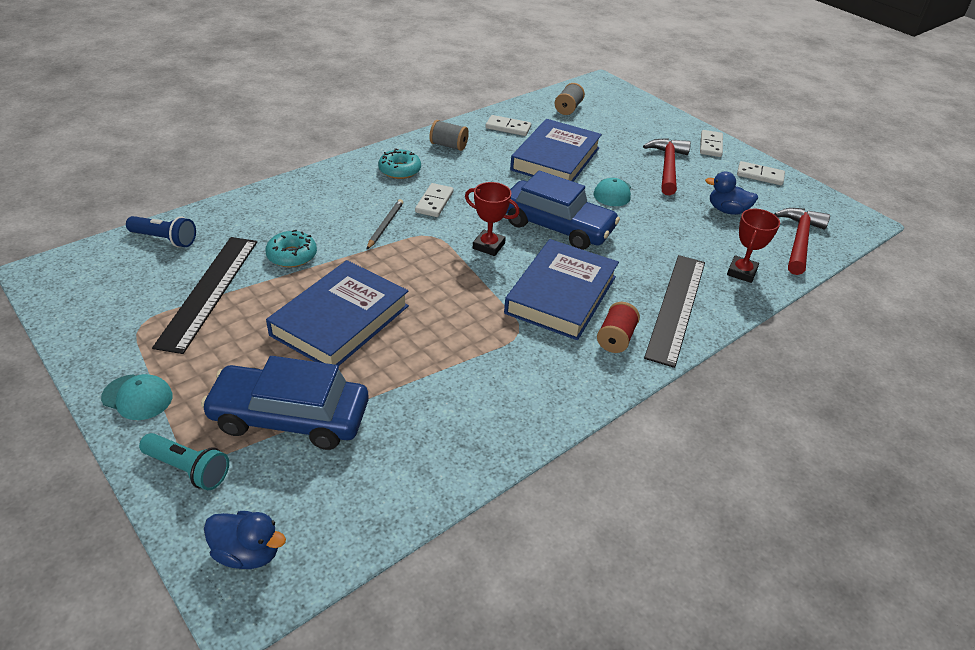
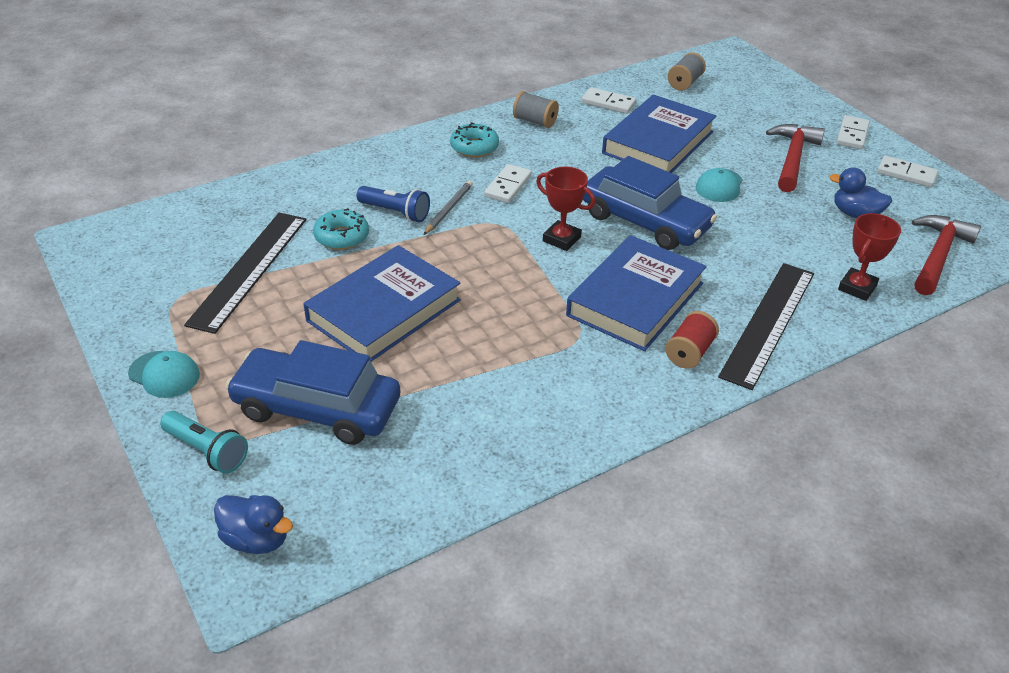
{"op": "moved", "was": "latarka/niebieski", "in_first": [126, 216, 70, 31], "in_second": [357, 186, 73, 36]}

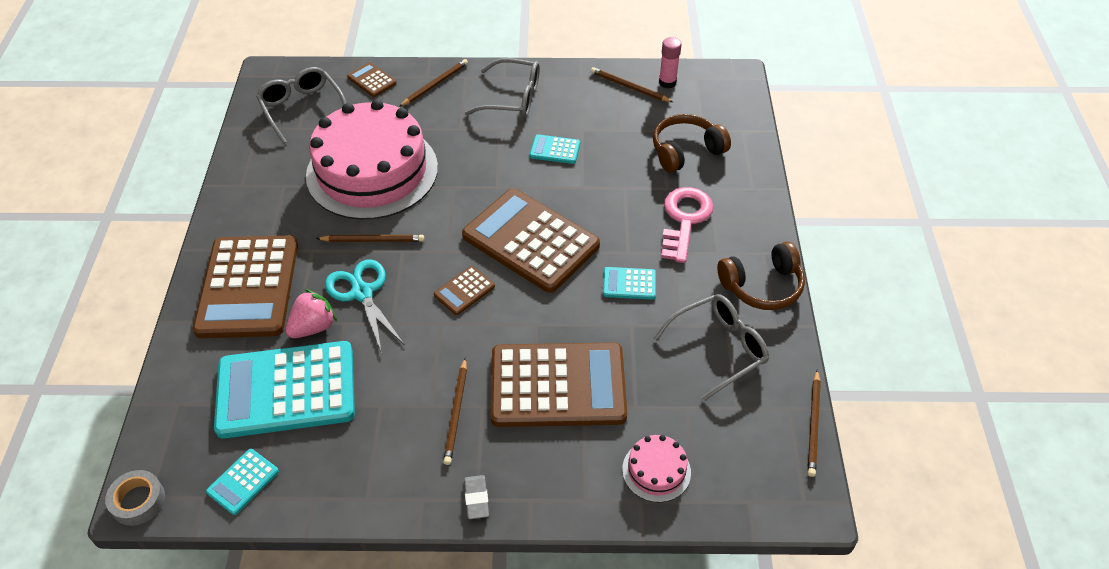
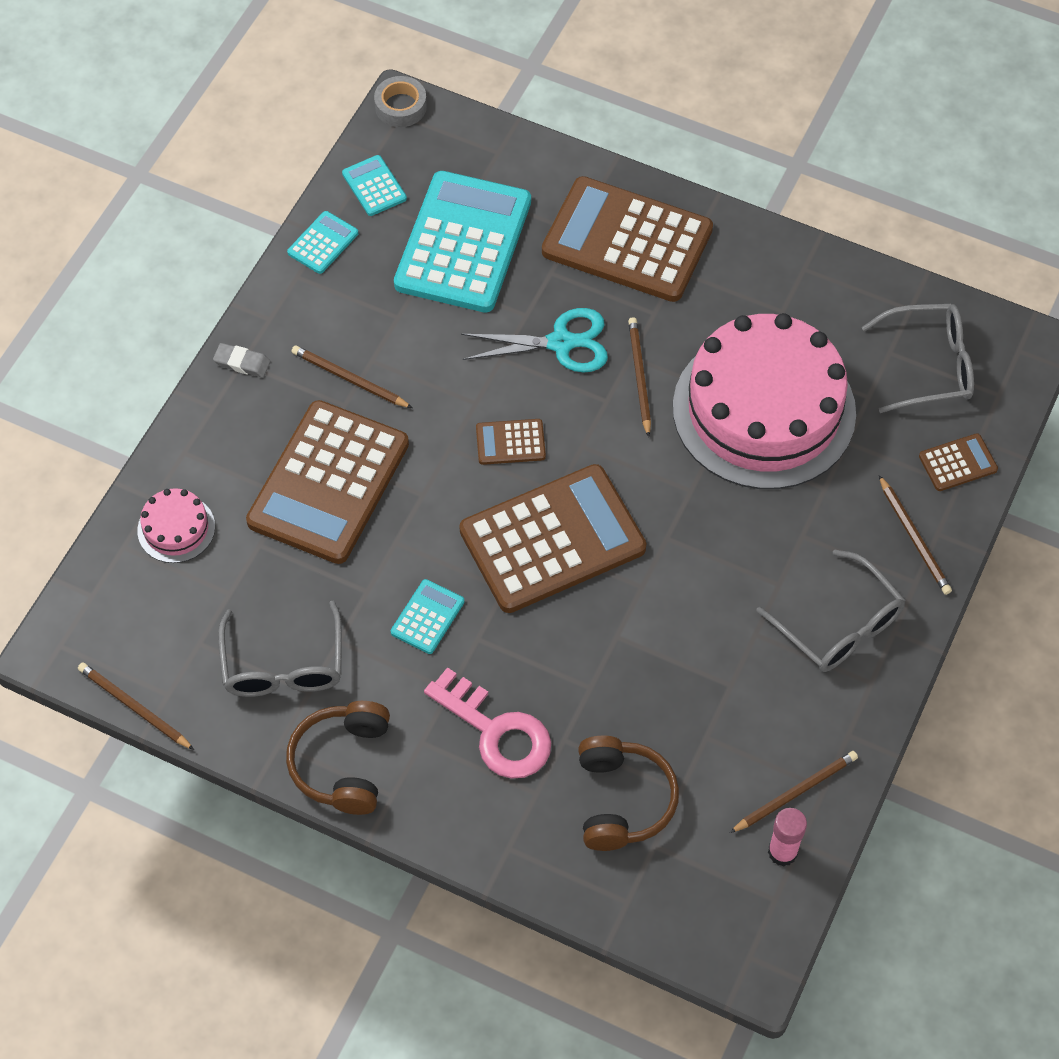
{"op": "removed", "was": "truskawka/różowy", "in_first": [286, 289, 51, 49]}
{"op": "turned", "was": "ołówek/brązowy", "in_first": [316, 235, 108, 7], "in_second": [628, 317, 23, 120], "clockwise": 150}
{"op": "turned", "was": "kalkulator/brązowy", "in_first": [434, 266, 61, 49], "in_second": [476, 419, 70, 46], "clockwise": -75}
{"op": "turned", "was": "okulary/szary", "in_first": [465, 58, 75, 59], "in_second": [757, 550, 148, 122], "clockwise": -75}
{"op": "moved", "was": "kalkulator/turkusowy", "in_first": [530, 134, 50, 30], "in_second": [287, 211, 71, 63]}

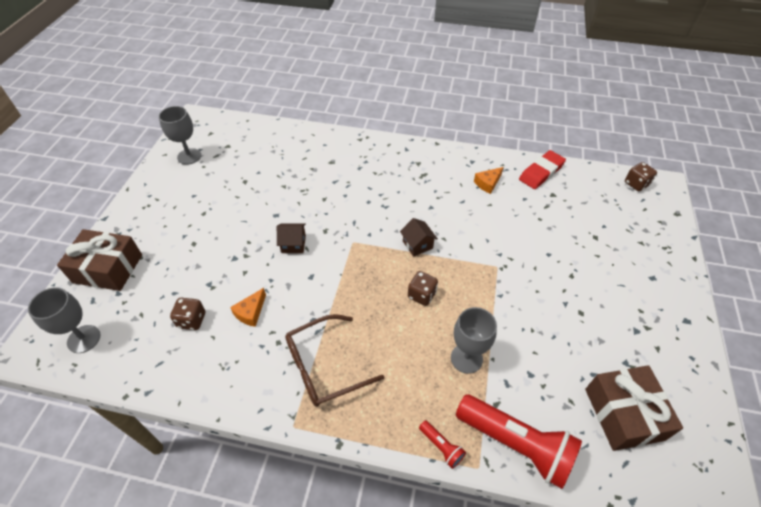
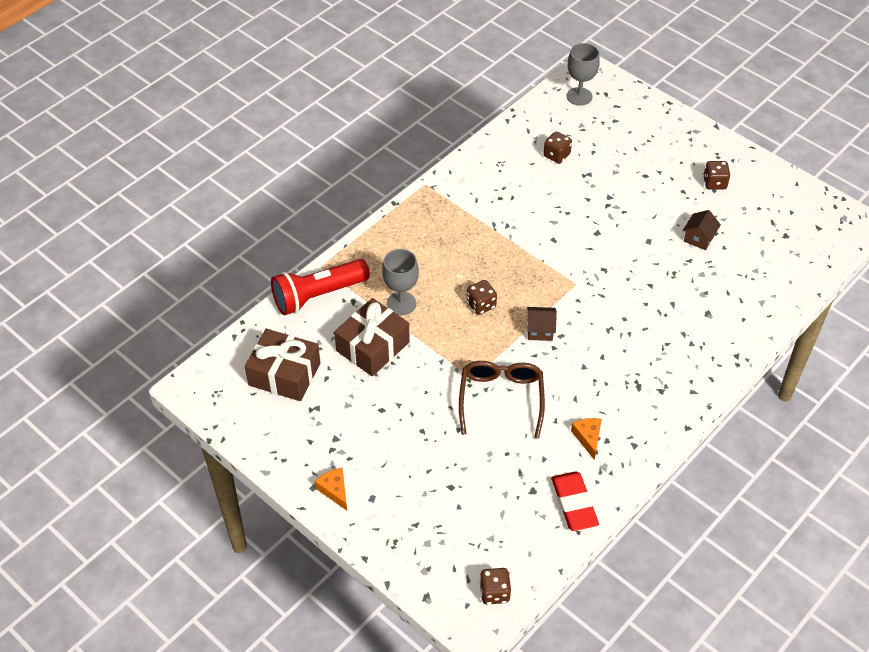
{"op": "moved", "was": "prezent/brązowy", "in_first": [57, 229, 85, 62], "in_second": [334, 298, 76, 78]}
{"op": "removed", "was": "kielich/szary", "in_first": [159, 106, 42, 59]}
{"op": "moved", "was": "ser/pomarańczowy", "in_first": [230, 288, 36, 39], "in_second": [315, 468, 32, 42]}
{"op": "moved", "was": "domek/brązowy", "in_first": [277, 223, 29, 30], "in_second": [683, 210, 38, 40]}
{"op": "moved", "was": "okulary/brązowy", "in_first": [285, 314, 99, 93], "in_second": [459, 361, 86, 77]}
{"op": "removed", "was": "latarka/czerwony", "in_first": [419, 420, 47, 49]}
{"op": "added", "now": "kostka do gry/brązowy", "in_second": [703, 161, 27, 29]}

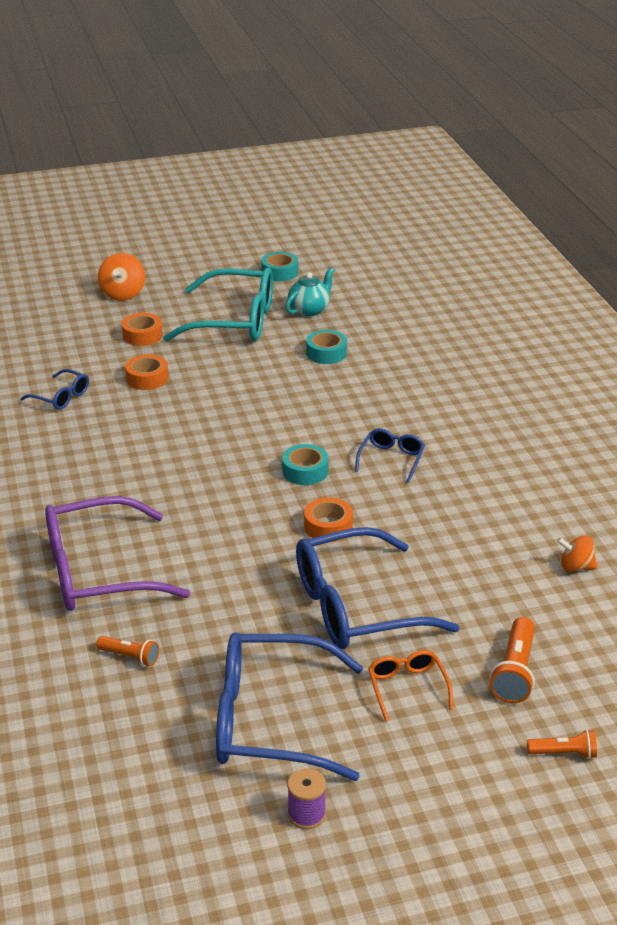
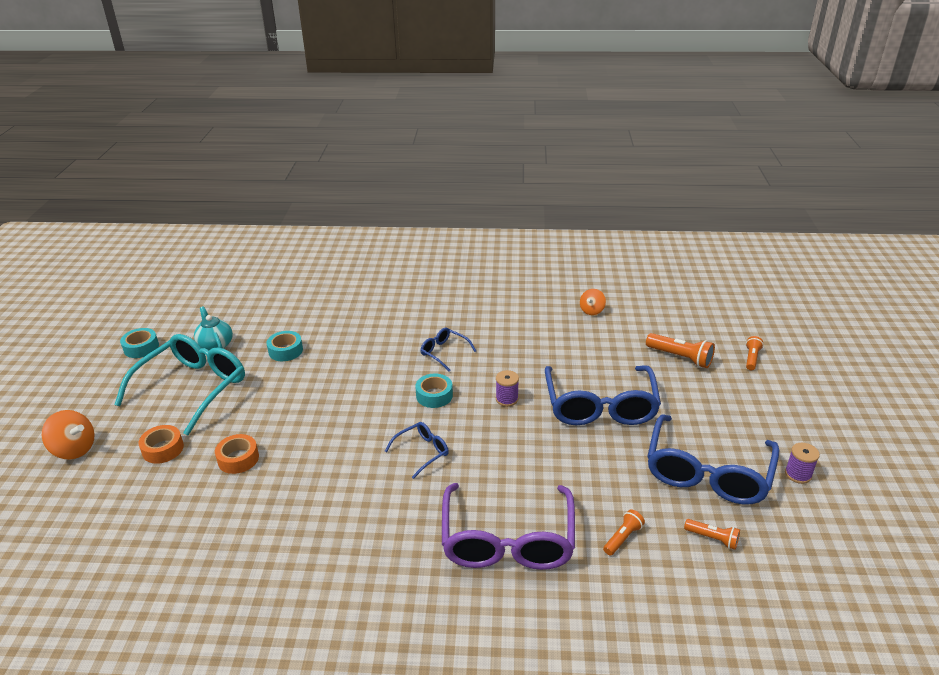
{"op": "moved", "was": "okulary/niebieski", "in_first": [20, 369, 69, 41], "in_second": [385, 422, 64, 57]}
{"op": "replaced", "was": "taśma klejąca/pomarańczowy", "now": "szpulka/fioletowy", "in_first": [304, 497, 49, 45], "in_second": [496, 370, 23, 37]}
{"op": "removed", "was": "okulary/pomarańczowy", "in_first": [368, 650, 85, 72]}
{"op": "added", "now": "latarka/pomarańczowy", "in_second": [684, 519, 56, 31]}

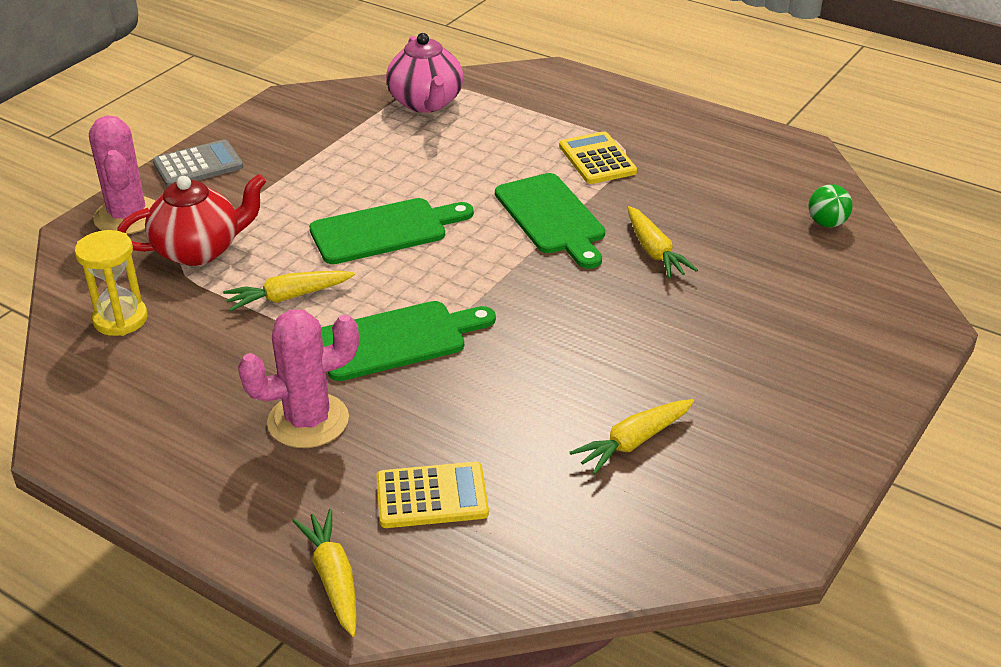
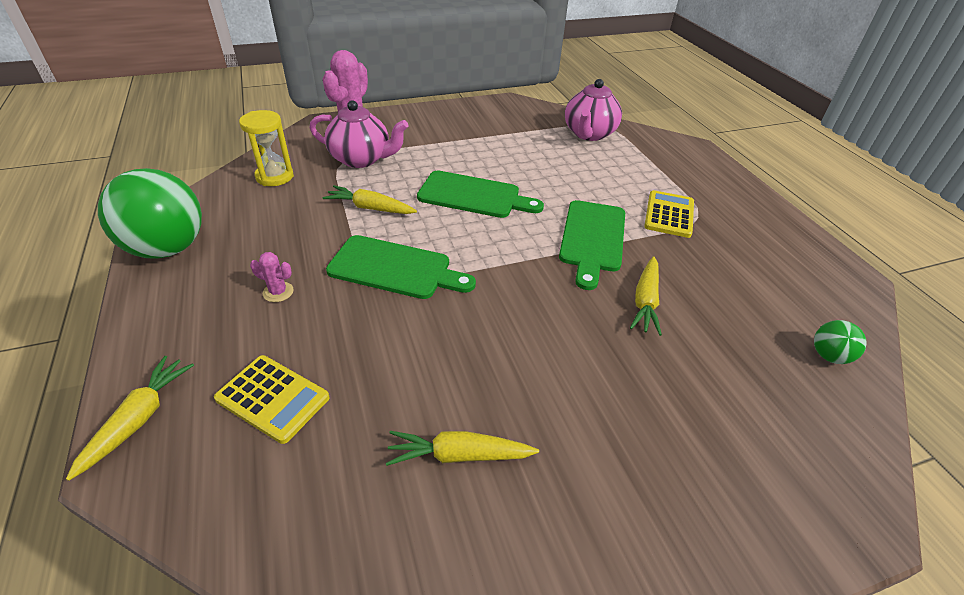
{"op": "recoloured", "was": "imbryk/czerwony", "now": "imbryk/różowy", "in_first": [117, 174, 149, 92], "in_second": [310, 100, 98, 68]}
{"op": "removed", "was": "kalkulator/szary", "in_first": [153, 139, 90, 48]}
{"op": "resized", "was": "kaktus/różowy", "in_first": [238, 310, 121, 138], "in_second": [250, 252, 44, 50], "ratio": 0.46}
{"op": "added", "now": "piłka/zielony", "in_second": [98, 168, 104, 91]}

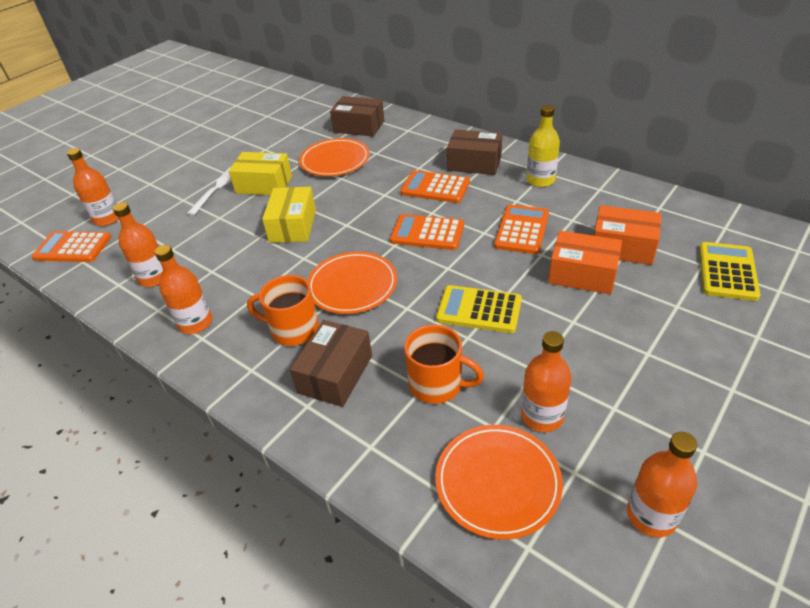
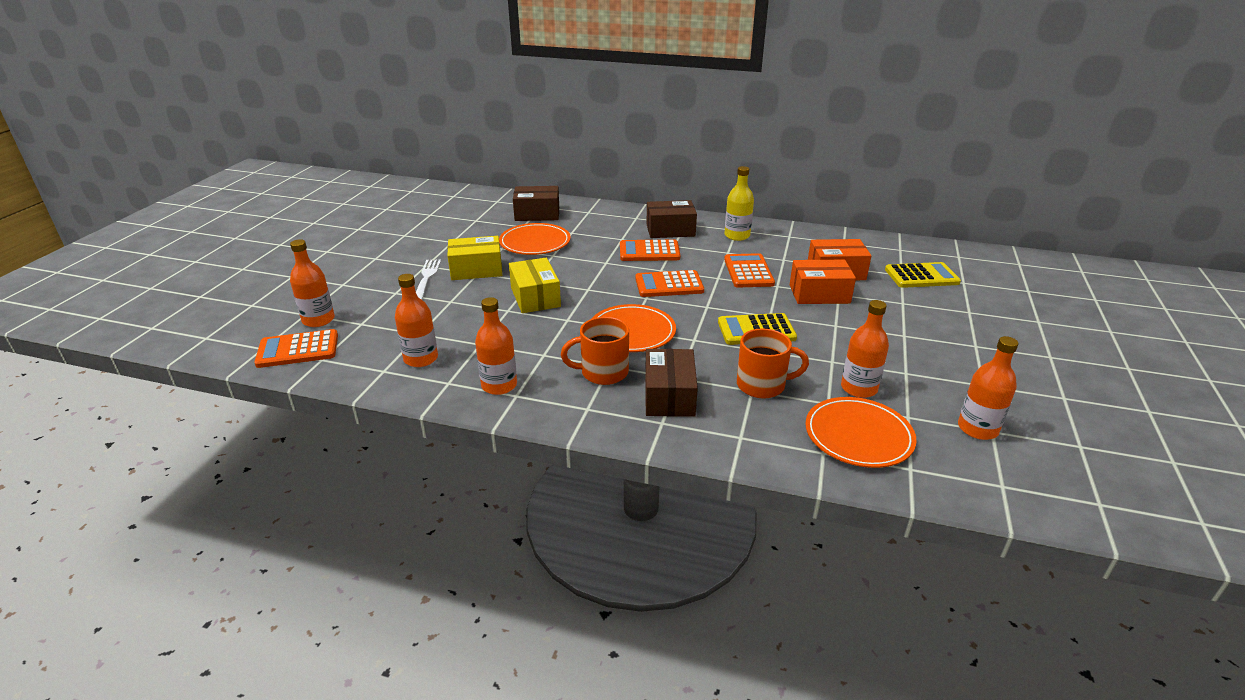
{"op": "turned", "was": "kalkulator/żółty", "in_first": [699, 242, 61, 59], "in_second": [885, 262, 76, 26], "clockwise": 90}

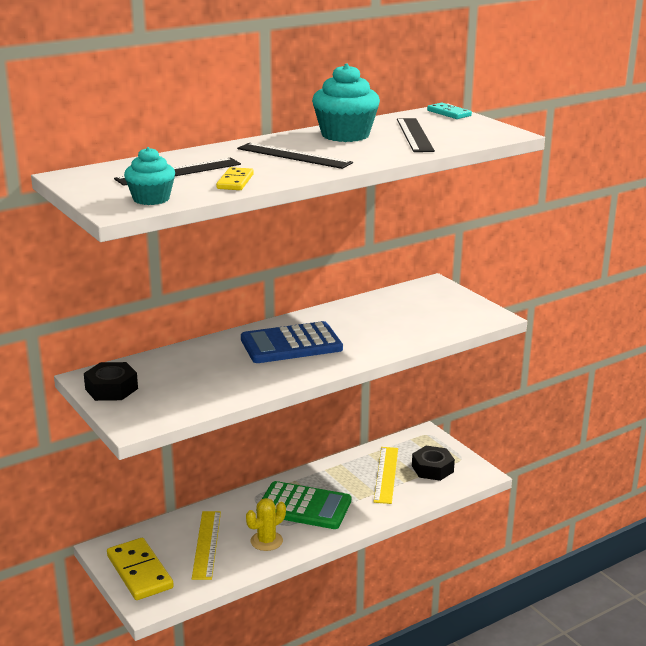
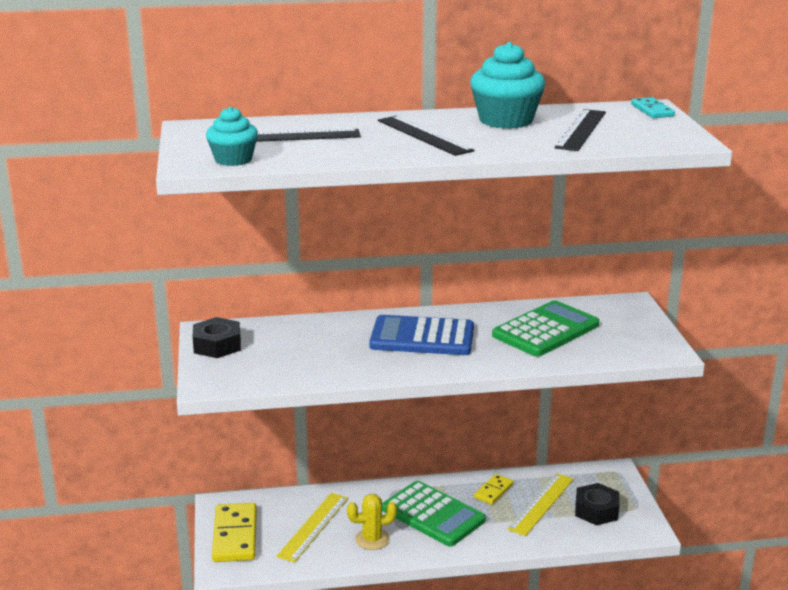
{"op": "moved", "was": "kostka domina/żółty", "in_first": [216, 167, 38, 23], "in_second": [474, 474, 40, 31]}
{"op": "added", "now": "kalkulator/zielony", "in_second": [492, 300, 107, 57]}

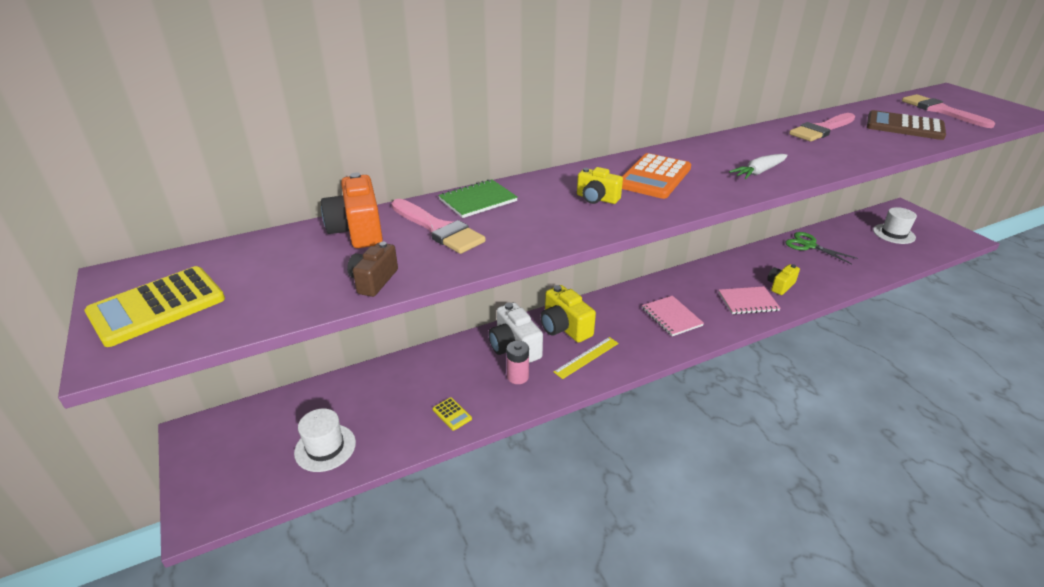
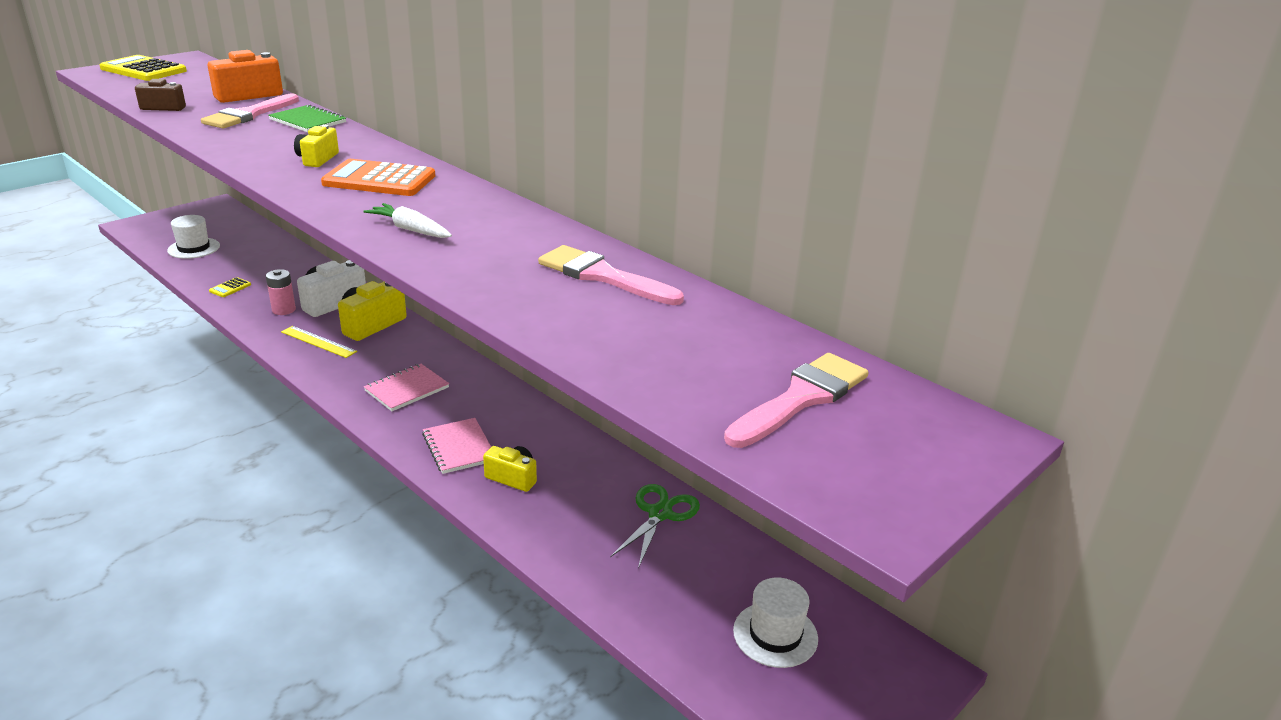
{"op": "removed", "was": "kalkulator/brązowy", "in_first": [867, 110, 79, 30]}

